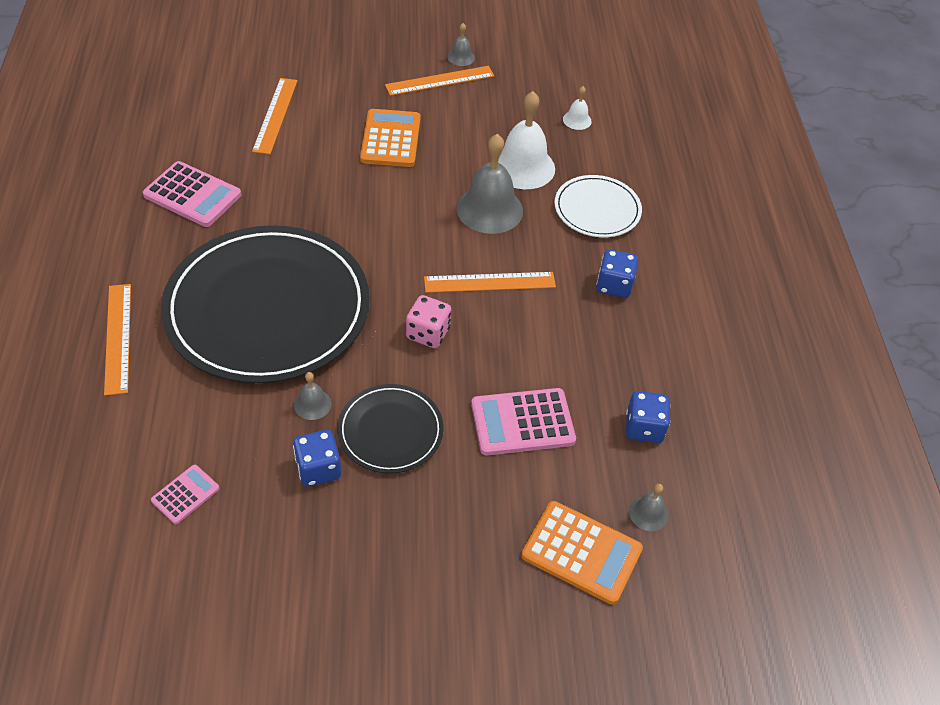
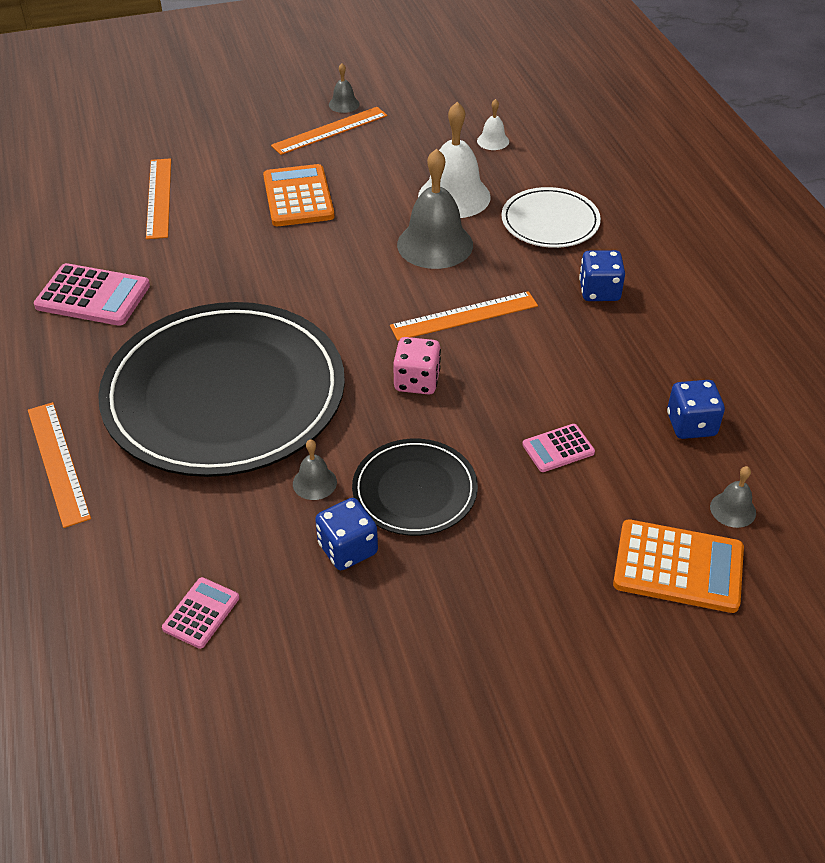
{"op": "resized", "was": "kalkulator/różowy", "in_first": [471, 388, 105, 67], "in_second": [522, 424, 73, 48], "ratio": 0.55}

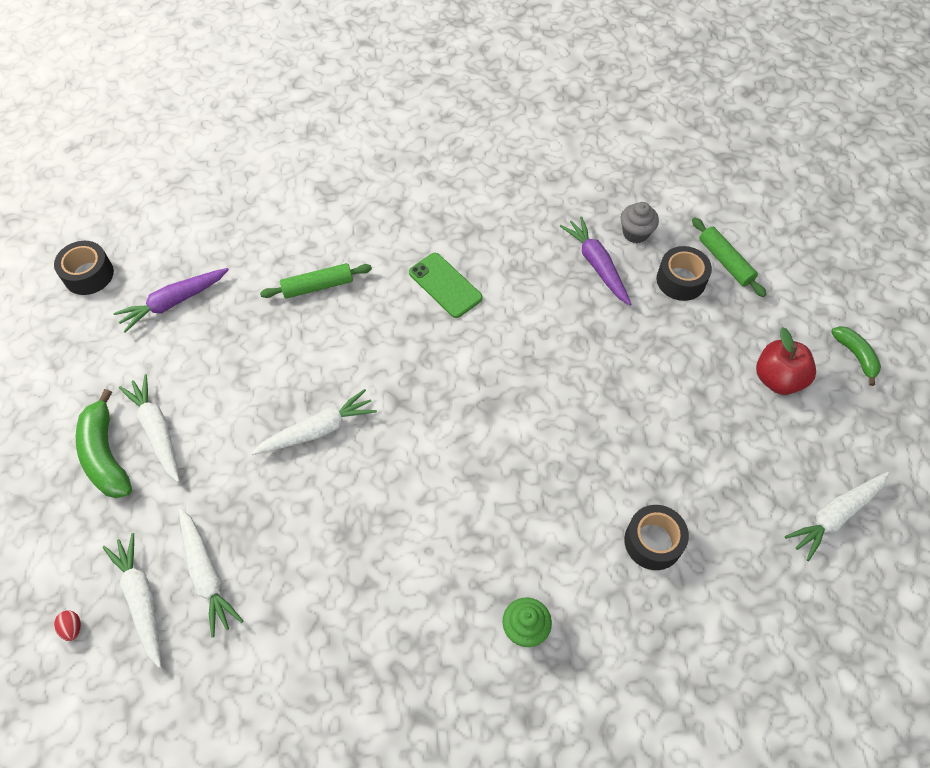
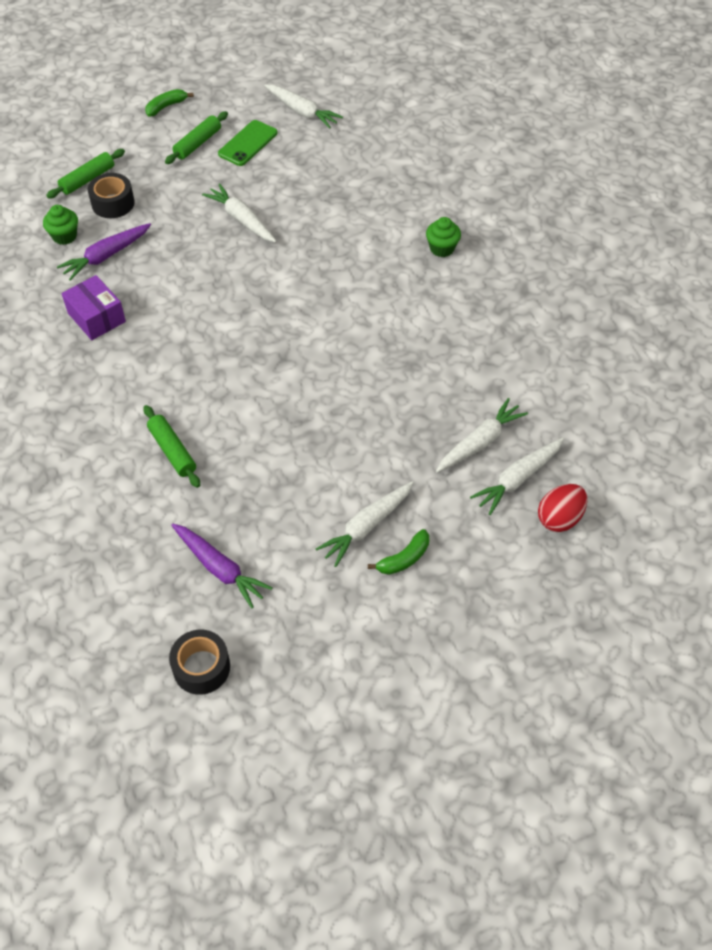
{"op": "resized", "was": "jajko/czerwony", "in_first": [54, 610, 27, 31], "in_second": [538, 484, 49, 48], "ratio": 2.04}
{"op": "resized", "was": "banan/zielony", "in_first": [76, 389, 56, 109], "in_second": [368, 529, 61, 46], "ratio": 0.61}
{"op": "moved", "was": "marchewka/biały", "in_first": [251, 389, 126, 66], "in_second": [202, 183, 75, 60]}
{"op": "moved", "was": "telefon/zielony", "in_first": [409, 253, 74, 65], "in_second": [218, 120, 60, 46]}
{"op": "recoloured", "was": "muffinka/szary", "now": "muffinka/zielony", "in_first": [621, 202, 38, 41], "in_second": [43, 205, 35, 40]}
{"op": "removed", "was": "taśma klejąca/czarny", "in_first": [624, 505, 65, 65]}
{"op": "replaced", "was": "jabłko/czerwony", "now": "wałek do ciasta/zielony", "in_first": [756, 327, 60, 68], "in_second": [165, 111, 63, 53]}
{"op": "added", "now": "pudełko/fioletowy", "in_second": [62, 275, 64, 65]}

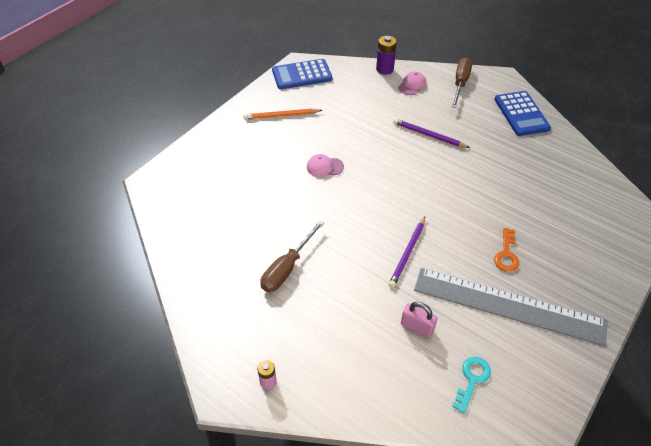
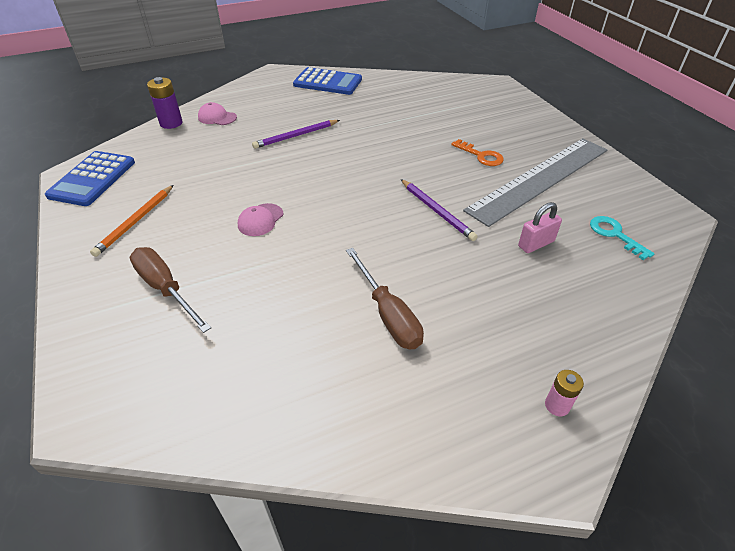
{"op": "turned", "was": "czapka/różowy", "in_first": [398, 72, 29, 23], "in_second": [198, 102, 39, 23], "clockwise": -45}
{"op": "moved", "was": "śrubokręt/brązowy", "in_first": [452, 57, 21, 51], "in_second": [130, 247, 81, 86]}

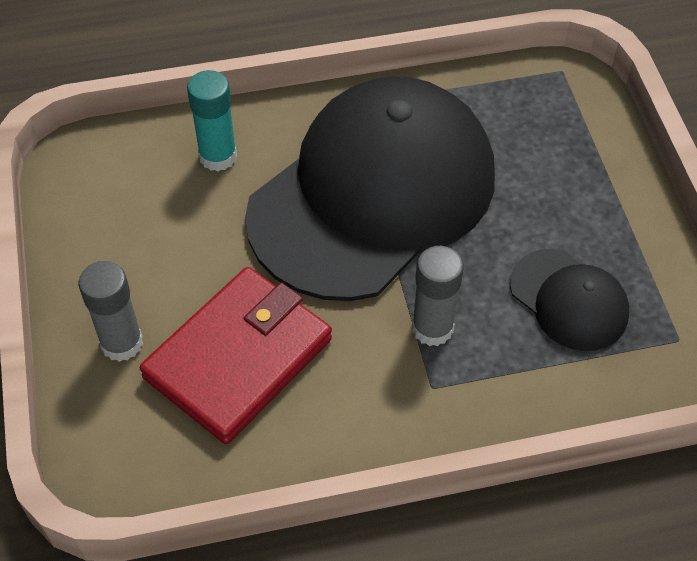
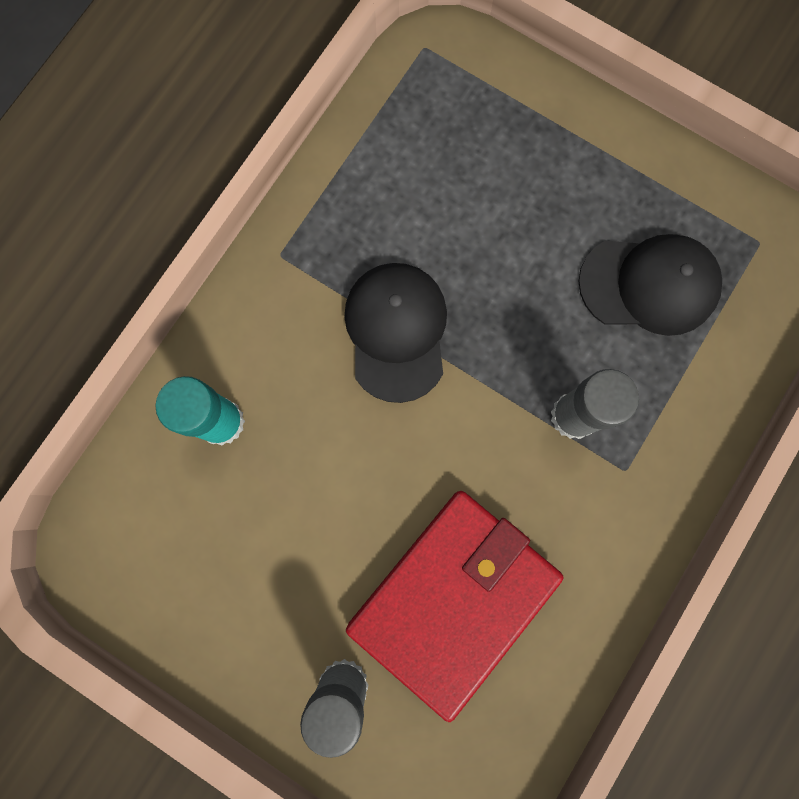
{"op": "turned", "was": "portfel/czerwony", "in_first": [140, 267, 192, 177], "in_second": [346, 491, 217, 231], "clockwise": 45}
{"op": "resized", "was": "czapka/czarny", "in_first": [245, 76, 250, 225], "in_second": [344, 263, 103, 140], "ratio": 0.44}

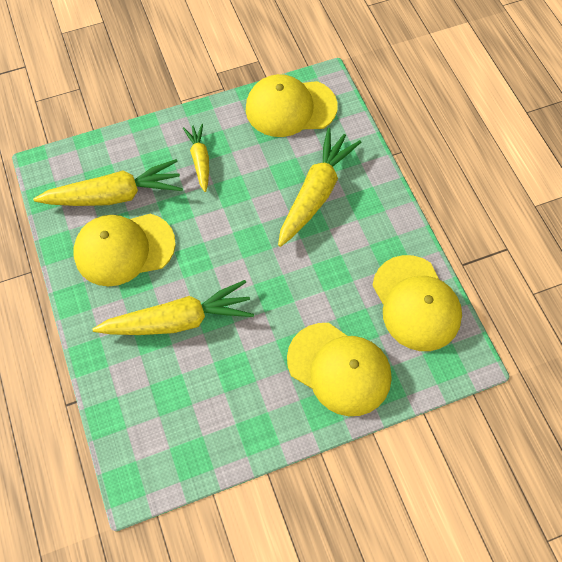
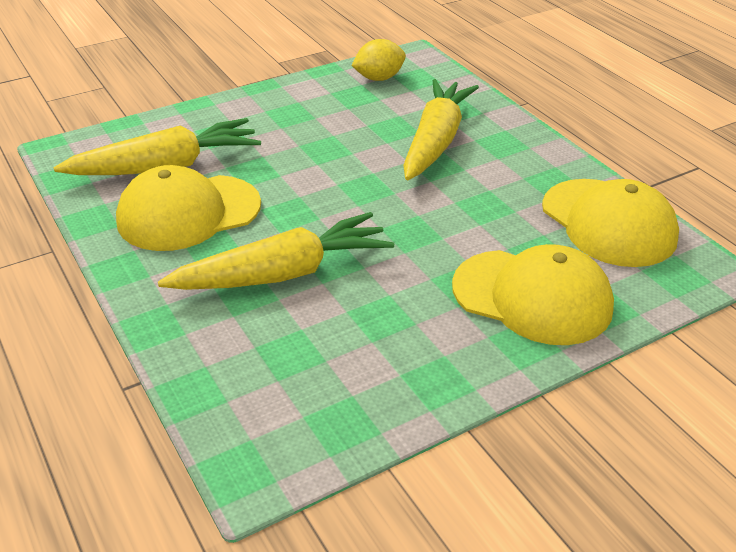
{"op": "removed", "was": "marchewka/żółty", "in_first": [183, 124, 26, 68]}
{"op": "replaced", "was": "czapka/żółty", "now": "cytryna/żółty", "in_first": [246, 74, 92, 63], "in_second": [351, 39, 55, 42]}

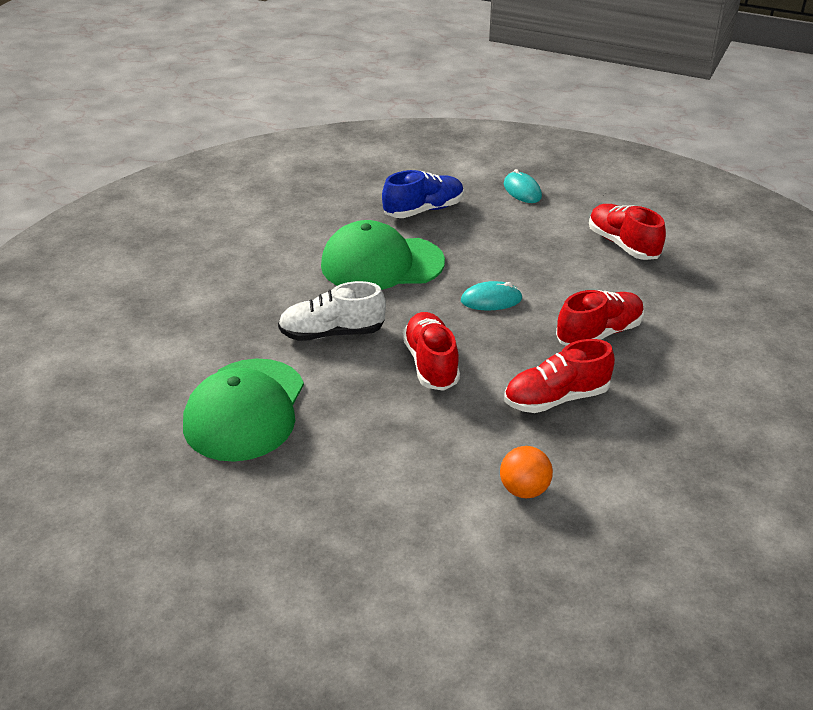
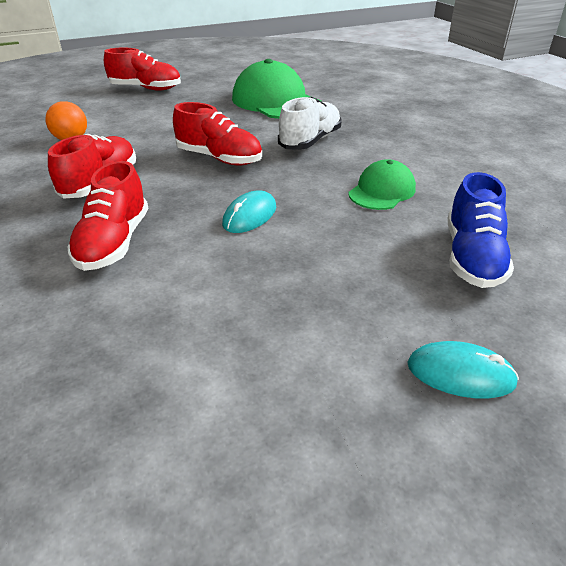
{"op": "resized", "was": "czapka/zielony", "in_first": [321, 220, 124, 70], "in_second": [348, 159, 68, 51], "ratio": 0.56}
{"op": "moved", "was": "but/czerwony", "in_first": [589, 204, 77, 56], "in_second": [104, 48, 77, 43]}

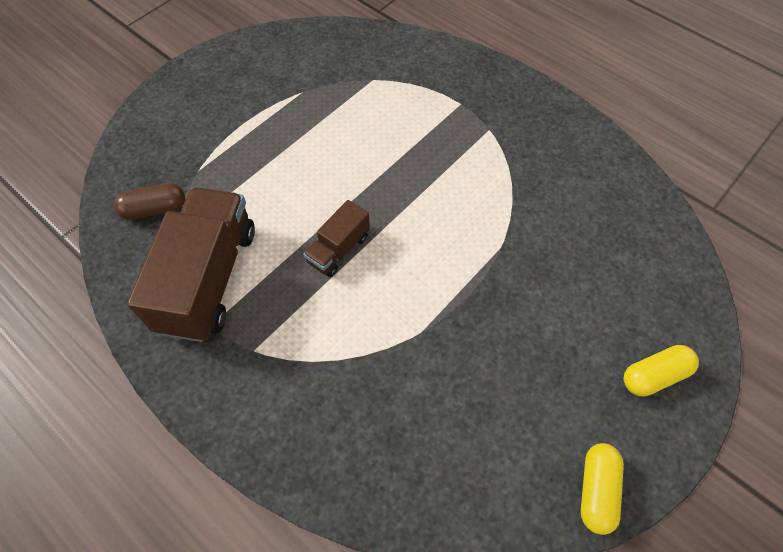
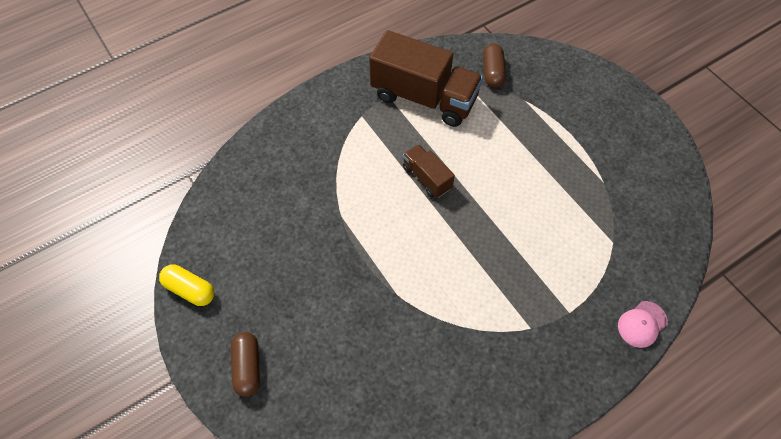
{"op": "recoloured", "was": "kapsułka/żółty", "now": "kapsułka/brązowy", "in_first": [623, 345, 76, 52], "in_second": [231, 332, 29, 65]}
{"op": "added", "now": "czapka/różowy", "in_second": [618, 301, 50, 47]}

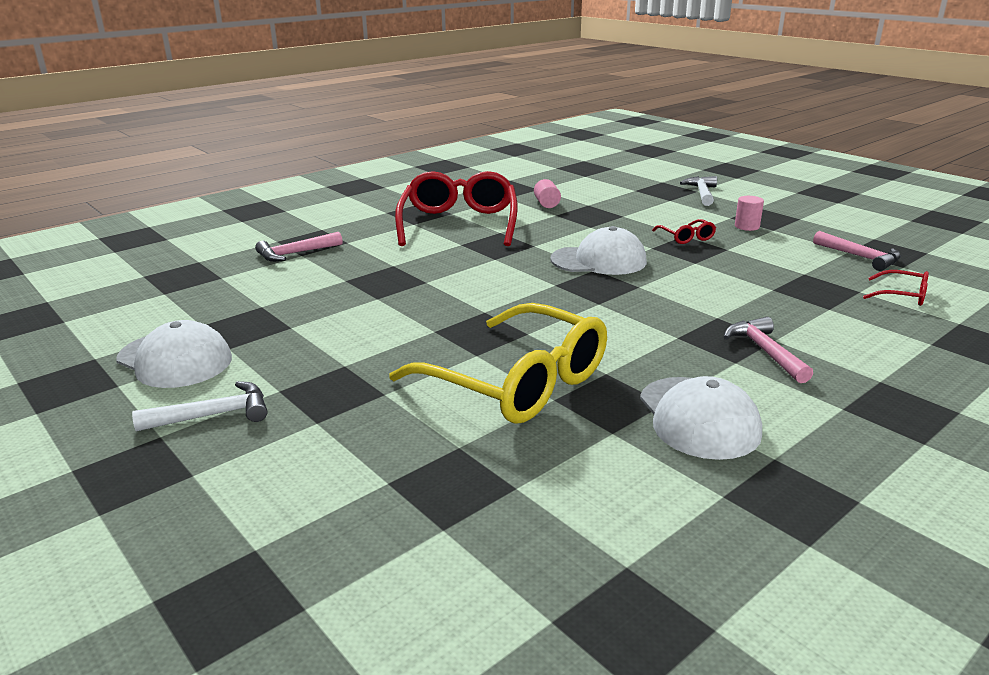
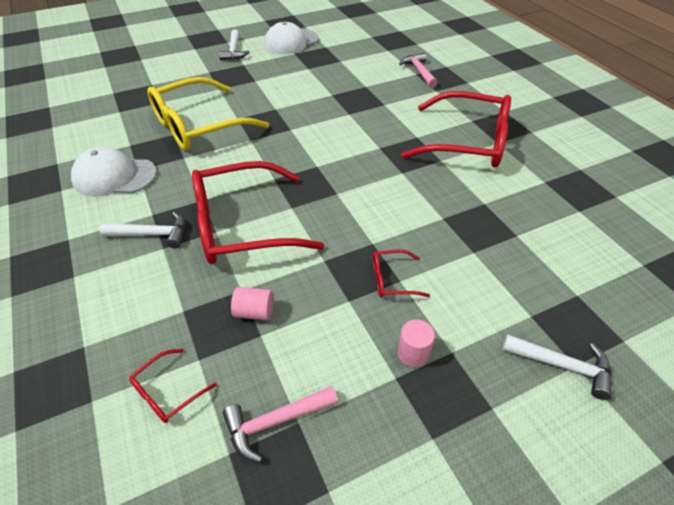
{"op": "moved", "was": "walec/różowy", "in_first": [534, 179, 27, 29], "in_second": [231, 287, 43, 33]}
{"op": "removed", "was": "czapka/biały", "in_first": [550, 226, 97, 49]}
{"op": "recoloured", "was": "młotek/różowy", "now": "młotek/biały", "in_first": [724, 317, 89, 66], "in_second": [100, 212, 85, 37]}
{"op": "added", "now": "okulary/czerwony", "in_second": [192, 161, 132, 103]}

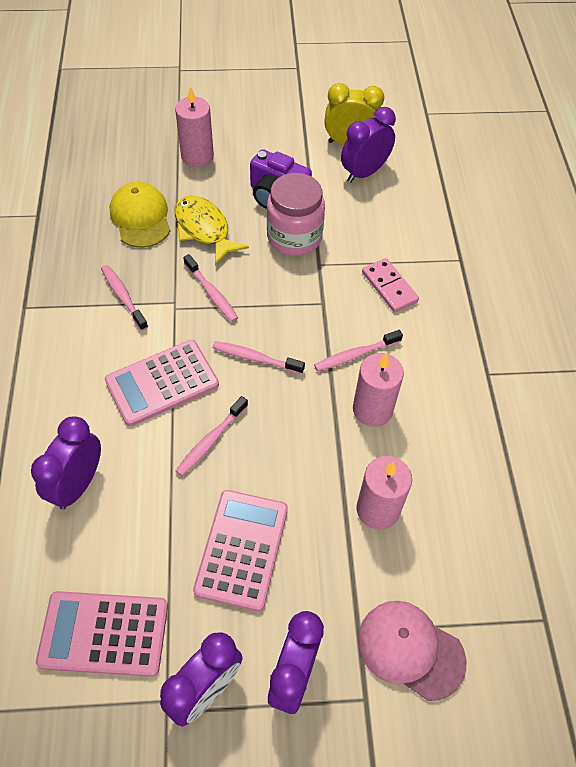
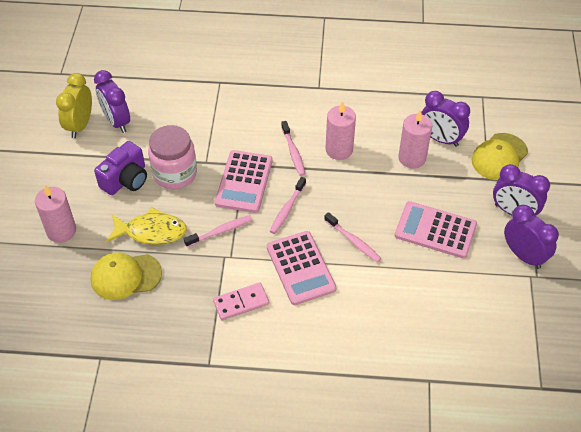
{"op": "moved", "was": "budzik/fioletowy", "in_first": [31, 416, 70, 94], "in_second": [421, 91, 49, 56]}
{"op": "moved", "was": "kalkulator/różowy", "in_first": [36, 591, 132, 86], "in_second": [215, 150, 58, 63]}
{"op": "removed", "was": "szczoteczka do zębów/różowy", "in_first": [101, 265, 47, 66]}
{"op": "turned", "was": "ryba/żółty", "in_first": [175, 195, 74, 70], "in_second": [106, 207, 81, 38], "clockwise": -150}
{"op": "recoloured", "was": "czapka/różowy", "now": "czapka/żółty", "in_first": [358, 601, 108, 100], "in_second": [472, 133, 56, 47]}
{"op": "moved", "was": "kostka domina/różowy", "in_first": [362, 258, 57, 55], "in_second": [213, 282, 56, 38]}

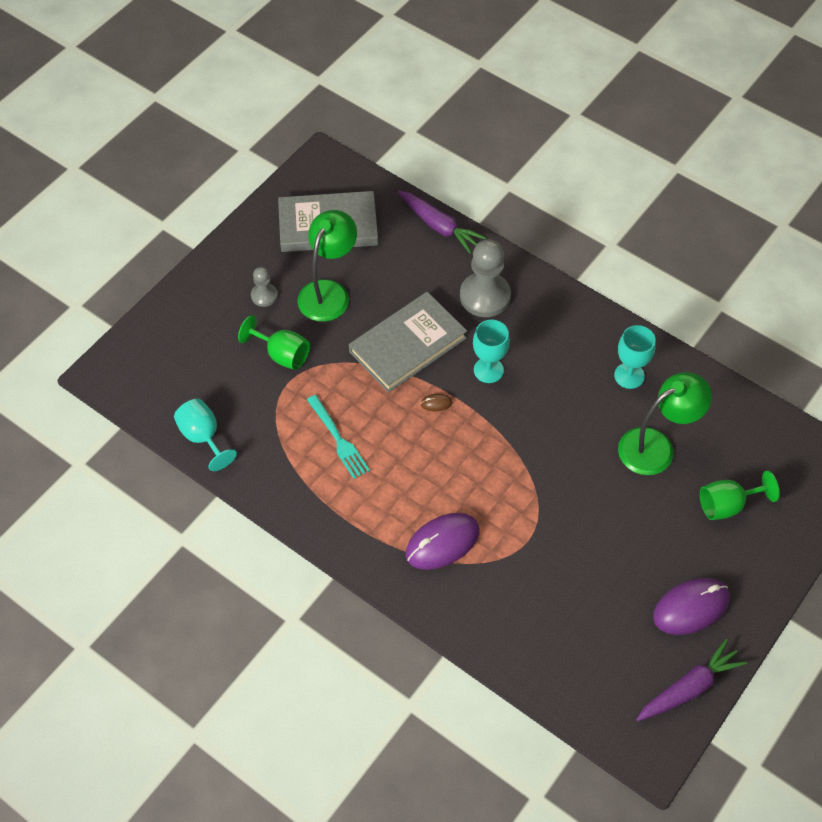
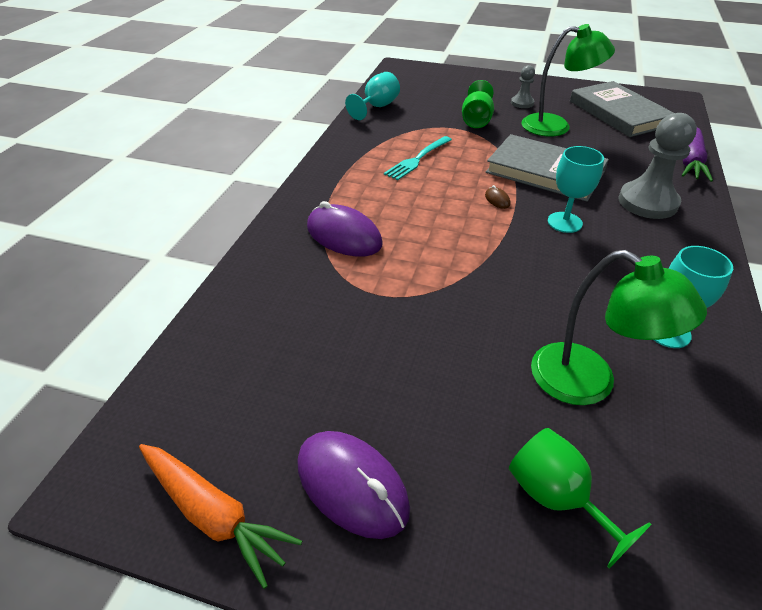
{"op": "recoloured", "was": "marchewka/fioletowy", "now": "marchewka/pomarańczowy", "in_first": [636, 639, 111, 82], "in_second": [139, 444, 163, 145]}

